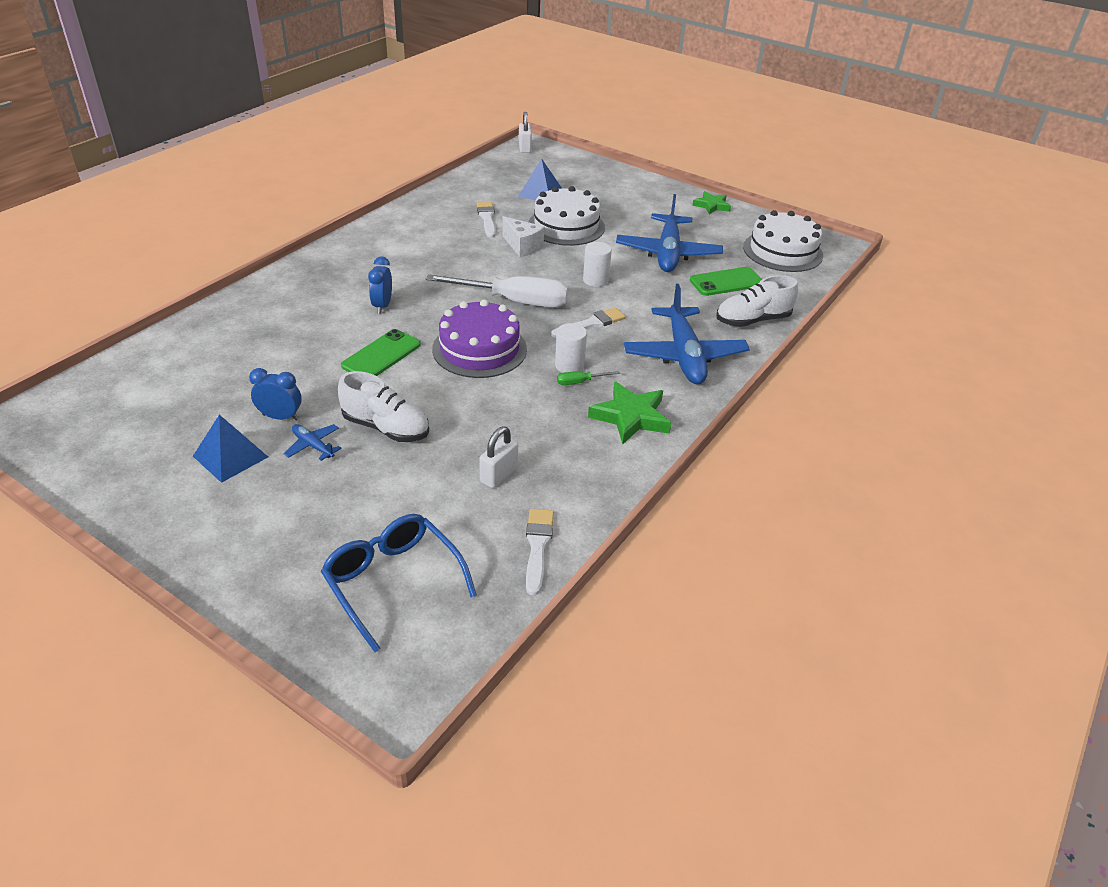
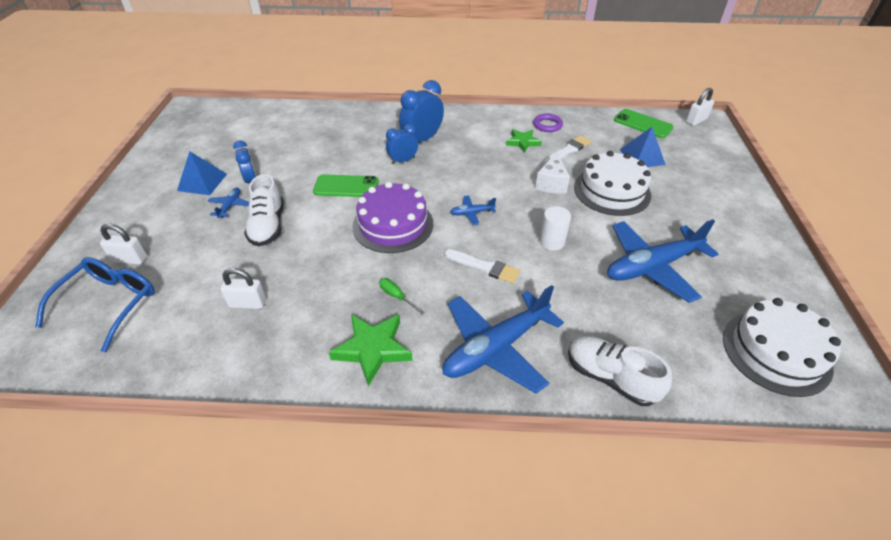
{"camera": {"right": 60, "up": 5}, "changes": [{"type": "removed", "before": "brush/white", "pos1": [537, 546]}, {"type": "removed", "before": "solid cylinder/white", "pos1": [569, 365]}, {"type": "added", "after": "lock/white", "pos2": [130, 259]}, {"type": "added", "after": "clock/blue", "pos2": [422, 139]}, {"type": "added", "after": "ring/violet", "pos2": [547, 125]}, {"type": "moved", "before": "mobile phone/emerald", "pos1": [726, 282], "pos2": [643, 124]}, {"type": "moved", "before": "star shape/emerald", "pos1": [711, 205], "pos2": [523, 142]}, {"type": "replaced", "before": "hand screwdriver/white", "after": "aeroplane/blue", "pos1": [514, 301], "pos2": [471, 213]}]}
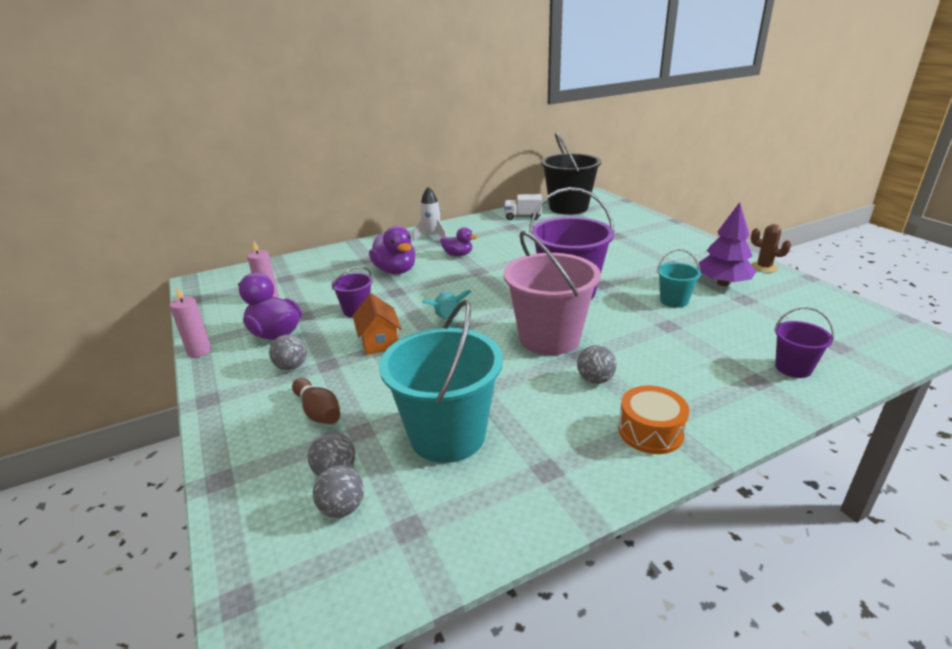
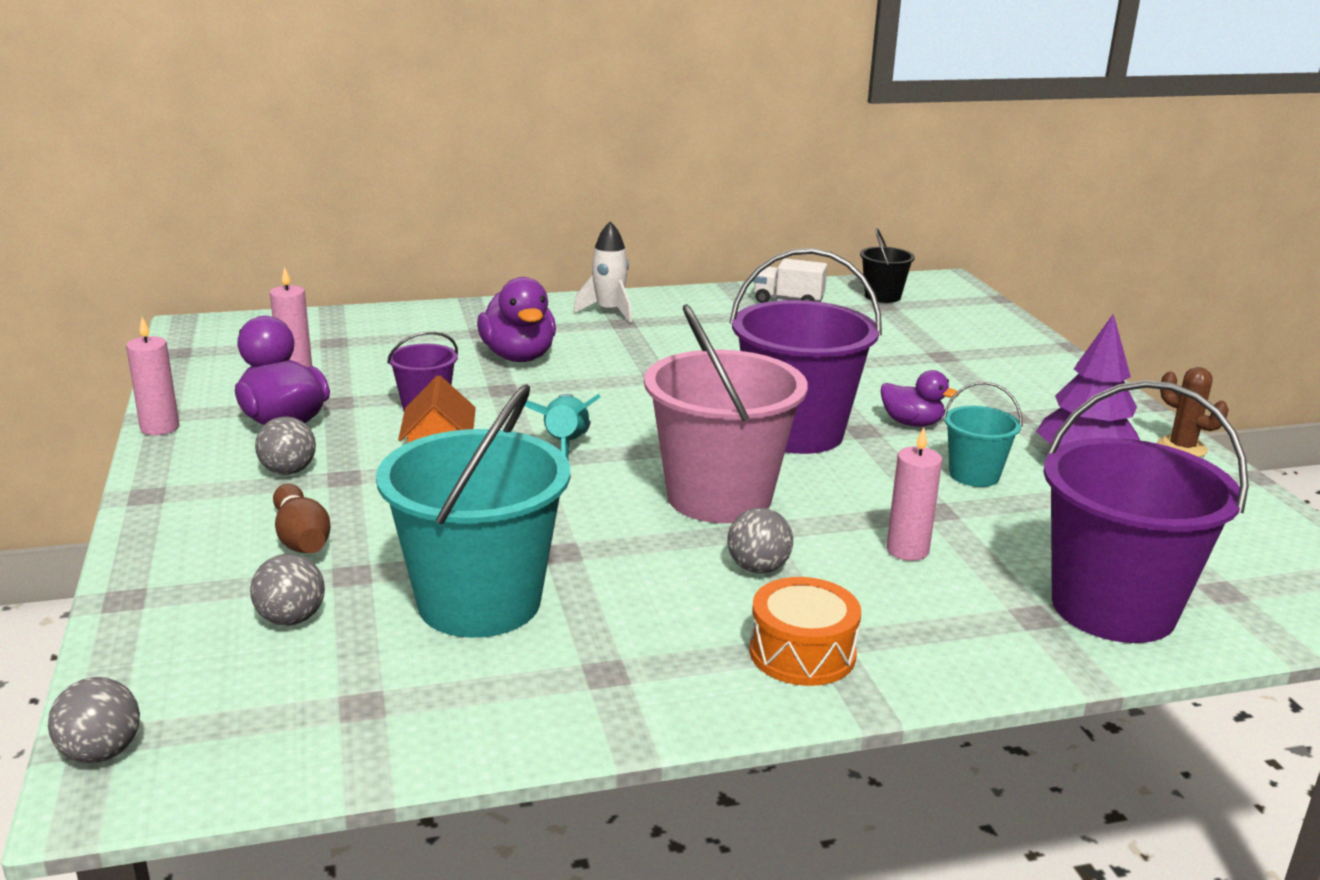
{"camera": {"right": 10, "up": -5}, "changes": [{"type": "added", "after": "candle/rosy", "pos2": [907, 550]}, {"type": "moved", "before": "ball/ash-grey", "pos1": [342, 508], "pos2": [101, 753]}, {"type": "moved", "before": "rubber duck/violet", "pos1": [458, 255], "pos2": [912, 423]}, {"type": "resized", "before": "sand bucket/black", "pos1": [568, 207], "pos2": [882, 296], "scale": 0.49}, {"type": "resized", "before": "sand bucket/violet", "pos1": [793, 368], "pos2": [1113, 608], "scale": 2.03}]}
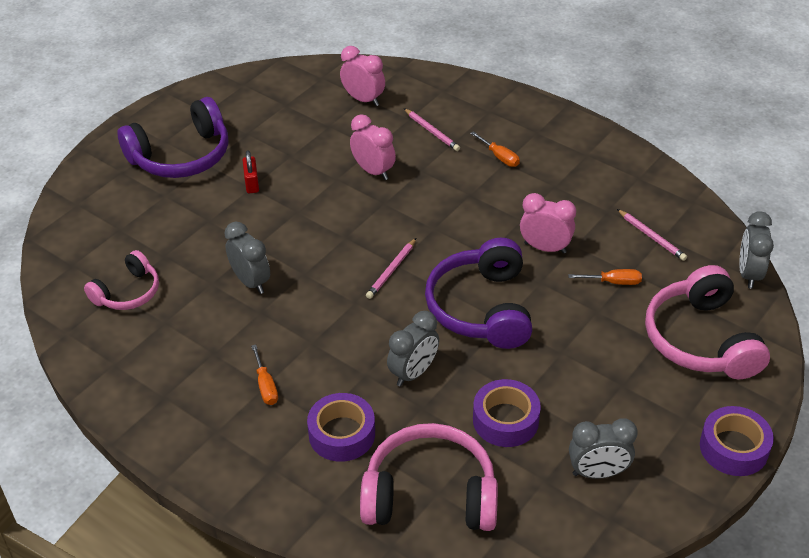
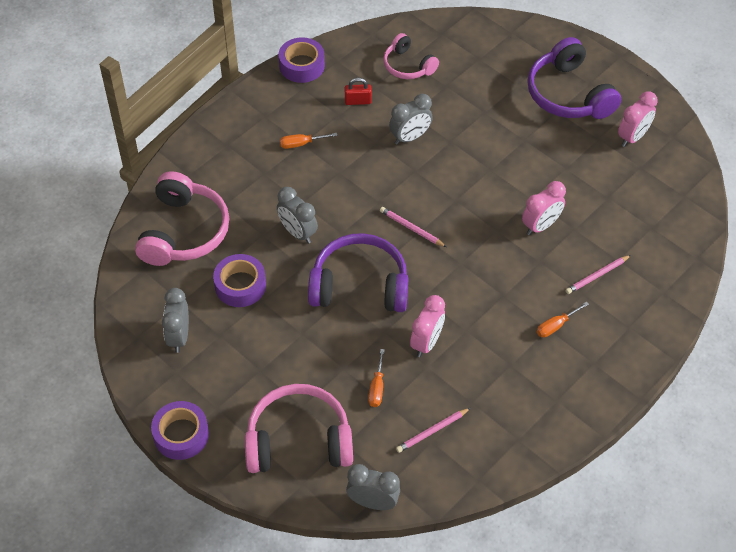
{"camera": {"right": 95, "up": 10}, "changes": [{"type": "moved", "before": "lock/crimson", "pos1": [252, 183], "pos2": [358, 101]}, {"type": "moved", "before": "roll of tape/violet", "pos1": [342, 434], "pos2": [302, 65]}, {"type": "moved", "before": "clock/rosy", "pos1": [363, 99], "pos2": [632, 137]}]}
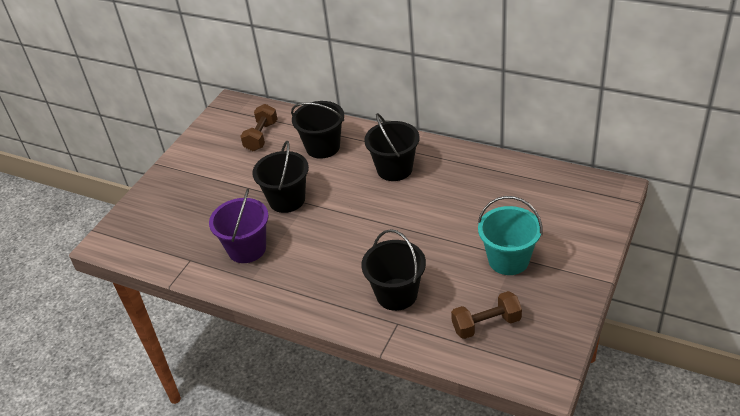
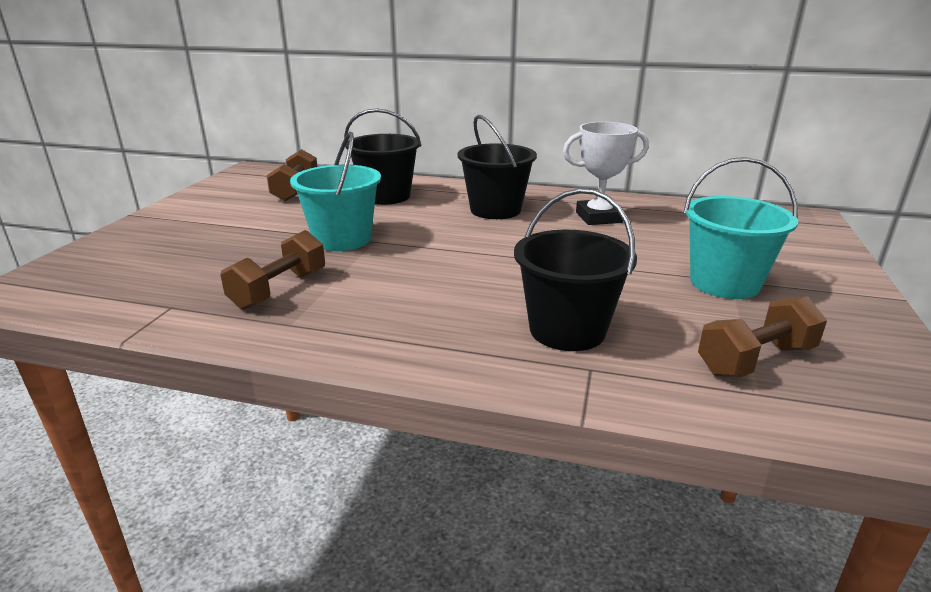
{"camera": {"right": -15, "up": -15}, "changes": [{"type": "added", "after": "trophy/white", "pos2": [598, 217]}, {"type": "replaced", "before": "sand bucket/violet", "after": "free weight/dark brown", "pos1": [247, 249], "pos2": [279, 290]}, {"type": "recoloured", "before": "sand bucket/black", "after": "sand bucket/teal", "pos1": [287, 200], "pos2": [342, 239]}]}
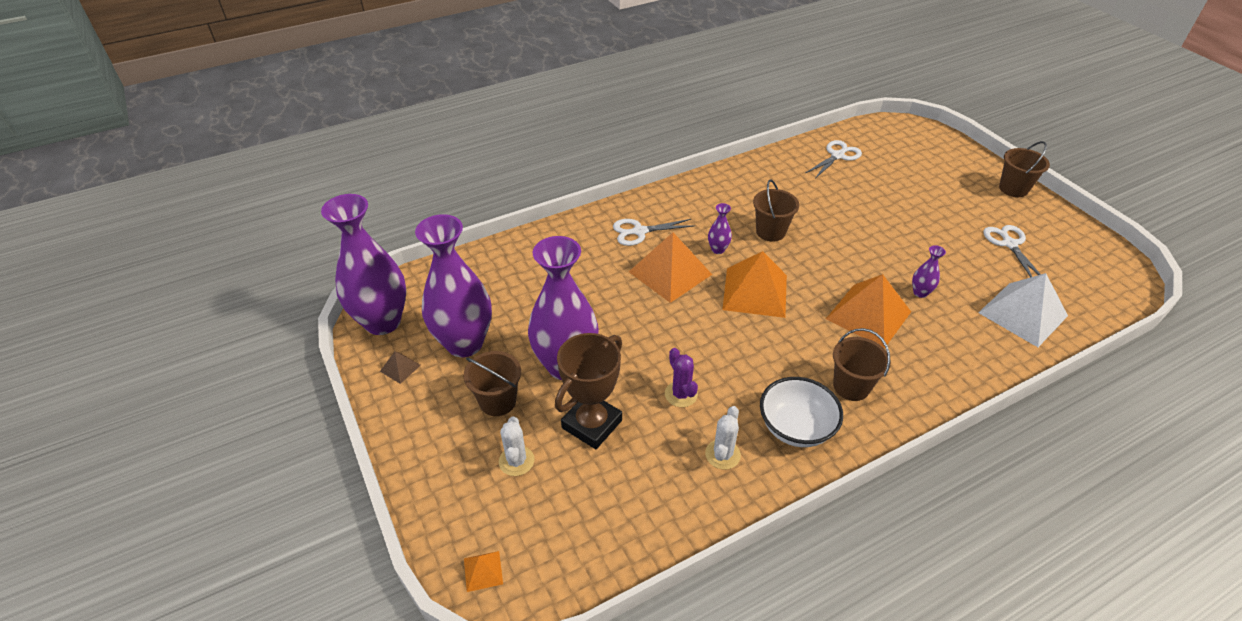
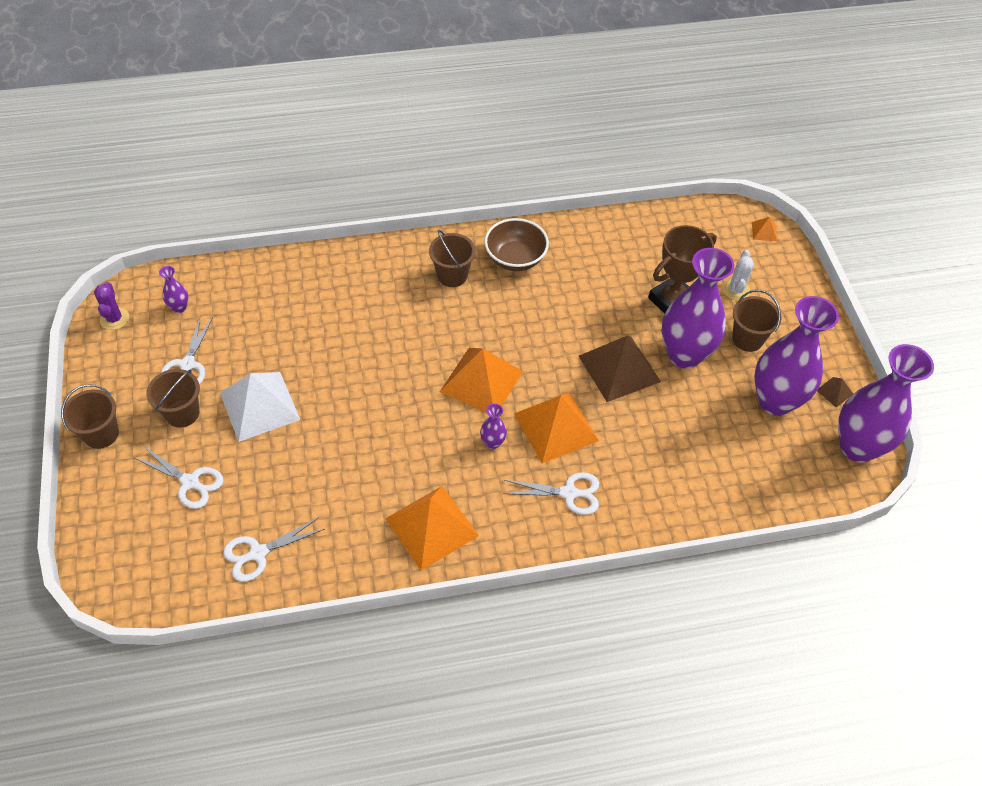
{"camera": {"right": -165, "up": 10}, "changes": [{"type": "removed", "before": "prickly plant/white", "pos1": [722, 454]}, {"type": "added", "after": "pair of scissors/white", "pos2": [190, 482]}, {"type": "added", "after": "solid pyramid/dark brown", "pos2": [619, 368]}, {"type": "moved", "before": "prickly plant/violet", "pos1": [681, 394], "pos2": [114, 319]}, {"type": "moved", "before": "sand bucket/dark brown", "pos1": [770, 232], "pos2": [182, 413]}, {"type": "moved", "before": "solid pyramid/orange", "pos1": [868, 315], "pos2": [431, 527]}, {"type": "moved", "before": "flower vase/violet", "pos1": [920, 293], "pos2": [179, 307]}, {"type": "moved", "before": "solid pyramid/white", "pos1": [1022, 314], "pos2": [259, 406]}, {"type": "recoloured", "before": "bowl/white", "after": "bowl/dark brown", "pos1": [795, 427], "pos2": [515, 258]}]}
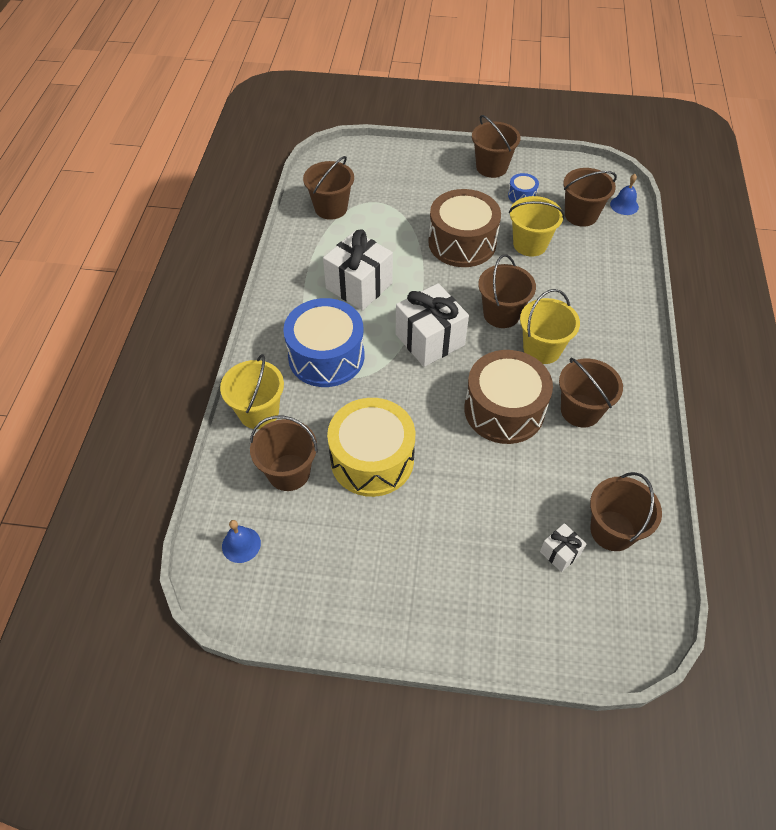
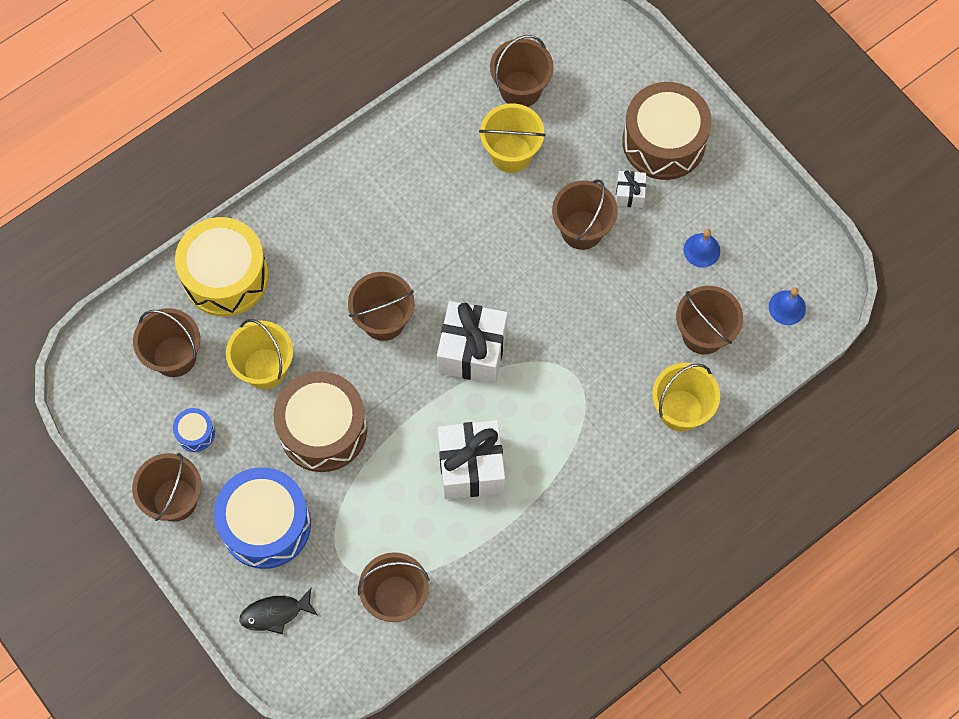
{"camera": {"right": -135, "up": 15}, "changes": [{"type": "added", "after": "fish figure/black", "pos2": [275, 613]}, {"type": "moved", "before": "drum/blue", "pos1": [326, 356], "pos2": [266, 524]}, {"type": "moved", "before": "drum/yellow", "pos1": [372, 459], "pos2": [225, 276]}, {"type": "moved", "before": "drum/dark brown", "pos1": [504, 410], "pos2": [664, 141]}, {"type": "moved", "before": "sand bucket/yellow", "pos1": [542, 349], "pos2": [511, 154]}, {"type": "moved", "before": "wrapped gift/white", "pos1": [560, 553], "pos2": [629, 194]}, {"type": "moved", "before": "sand bucket/dark brown", "pos1": [580, 410], "pos2": [582, 230]}, {"type": "moved", "before": "school bell/blue", "pos1": [624, 205], "pos2": [701, 250]}]}
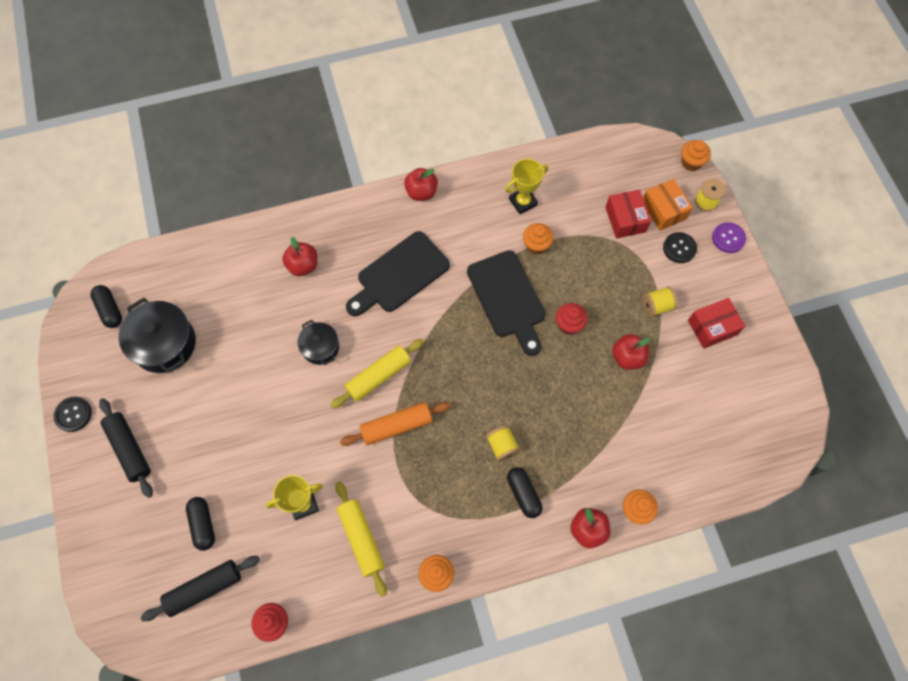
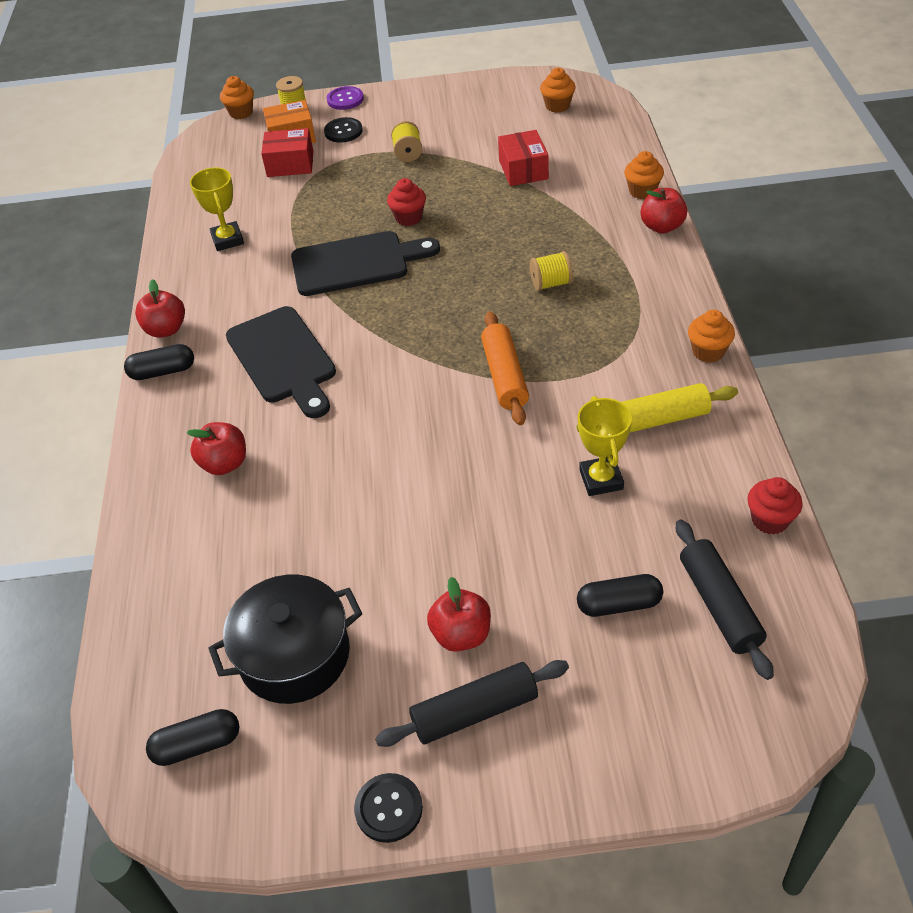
{"camera": {"right": -75, "up": -20}, "changes": [{"type": "removed", "before": "stockpot/black", "pos1": [320, 347]}, {"type": "removed", "before": "pastry roller/yellow", "pos1": [378, 376]}, {"type": "moved", "before": "pill/black", "pos1": [523, 494], "pos2": [163, 371]}, {"type": "moved", "before": "muffin/orange", "pos1": [536, 245], "pos2": [557, 106]}, {"type": "moved", "before": "apple/crimson", "pos1": [627, 357], "pos2": [461, 634]}, {"type": "moved", "before": "parcel/crimson", "pos1": [712, 327], "pos2": [523, 170]}]}
